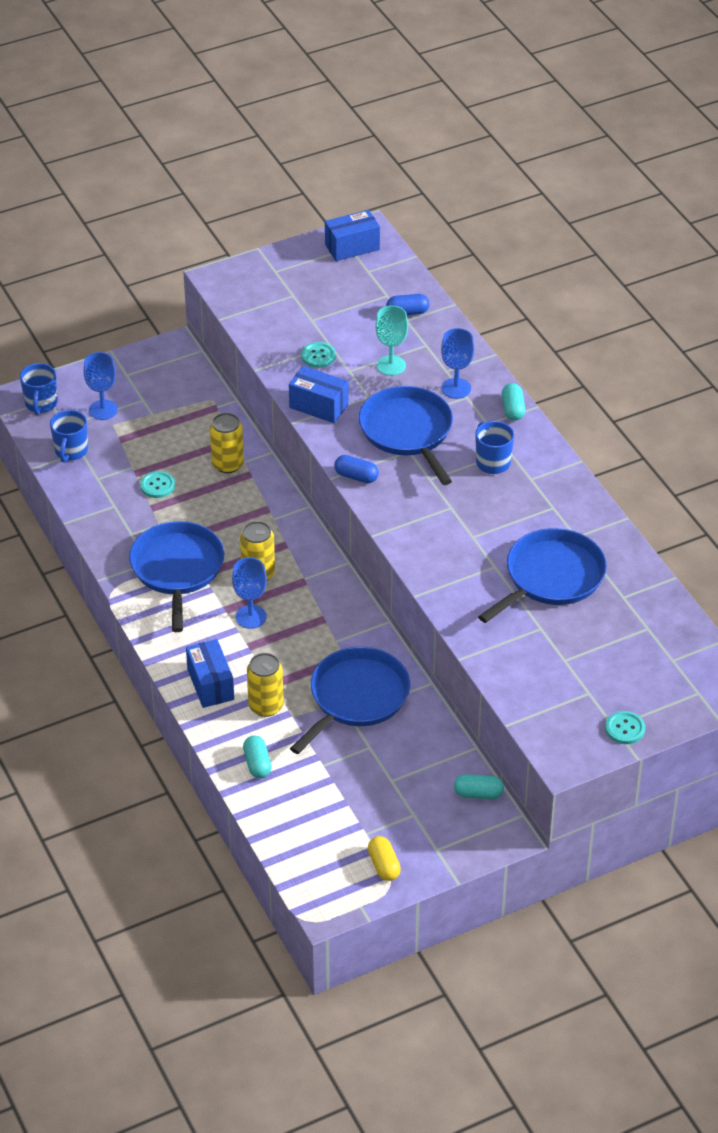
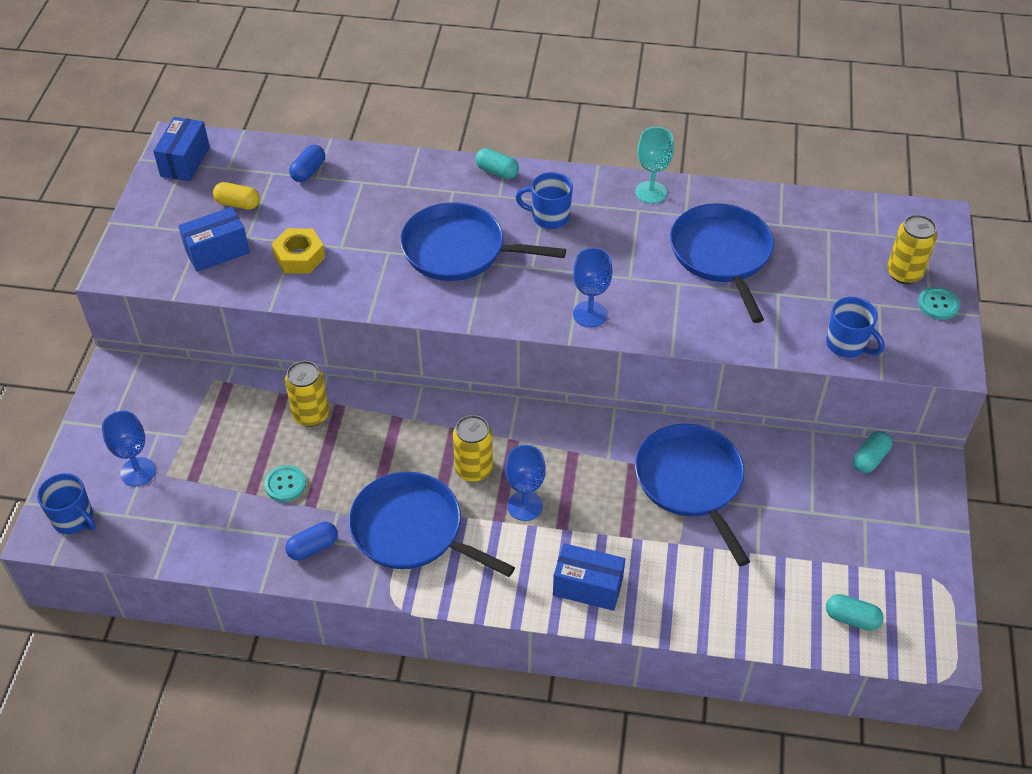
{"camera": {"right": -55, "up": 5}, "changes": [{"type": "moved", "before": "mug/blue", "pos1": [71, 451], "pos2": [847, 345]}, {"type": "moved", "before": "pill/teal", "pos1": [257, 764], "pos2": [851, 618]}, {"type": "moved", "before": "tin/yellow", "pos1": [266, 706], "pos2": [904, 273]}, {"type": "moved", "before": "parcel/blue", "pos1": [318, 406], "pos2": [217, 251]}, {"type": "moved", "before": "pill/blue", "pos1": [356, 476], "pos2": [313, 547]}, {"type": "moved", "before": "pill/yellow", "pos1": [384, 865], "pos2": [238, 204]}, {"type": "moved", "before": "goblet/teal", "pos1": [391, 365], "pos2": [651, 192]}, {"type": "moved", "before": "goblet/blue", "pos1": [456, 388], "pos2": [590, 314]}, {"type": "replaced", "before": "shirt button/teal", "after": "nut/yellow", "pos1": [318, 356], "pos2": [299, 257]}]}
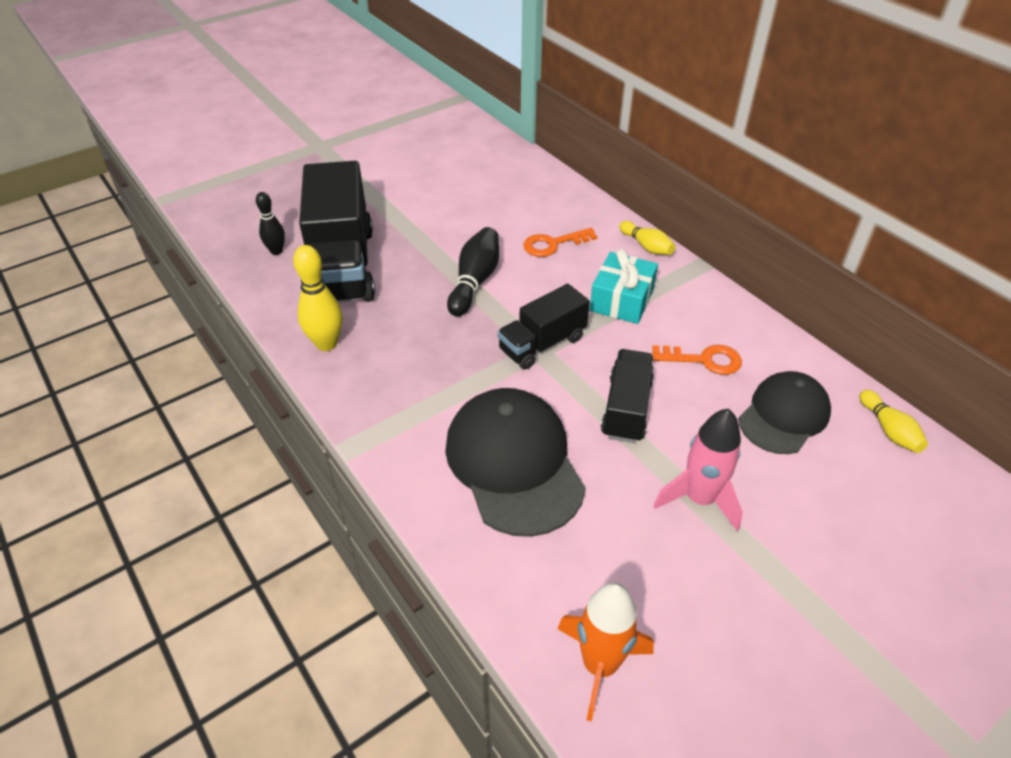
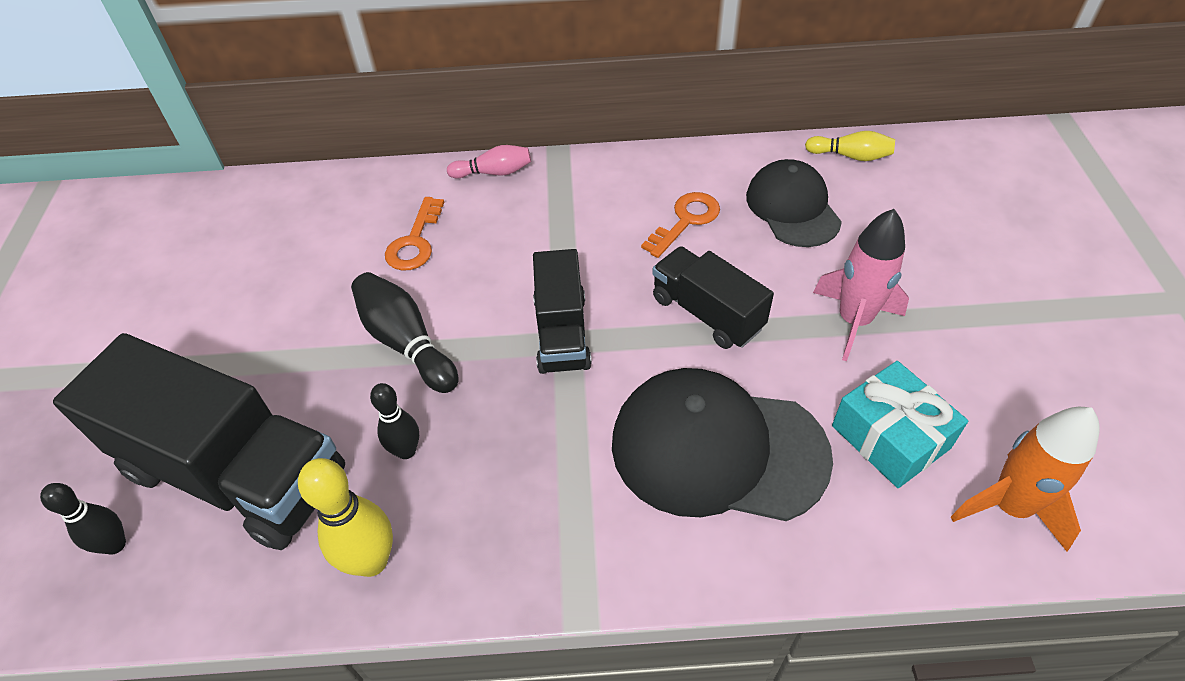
{"camera": {"right": -55, "up": 5}, "changes": [{"type": "added", "after": "tenpin/black", "pos2": [406, 451]}, {"type": "moved", "before": "wrapped gift/teal", "pos1": [622, 300], "pos2": [890, 437]}, {"type": "recoloured", "before": "tenpin/yellow", "after": "tenpin/rosy", "pos1": [646, 246], "pos2": [494, 172]}]}
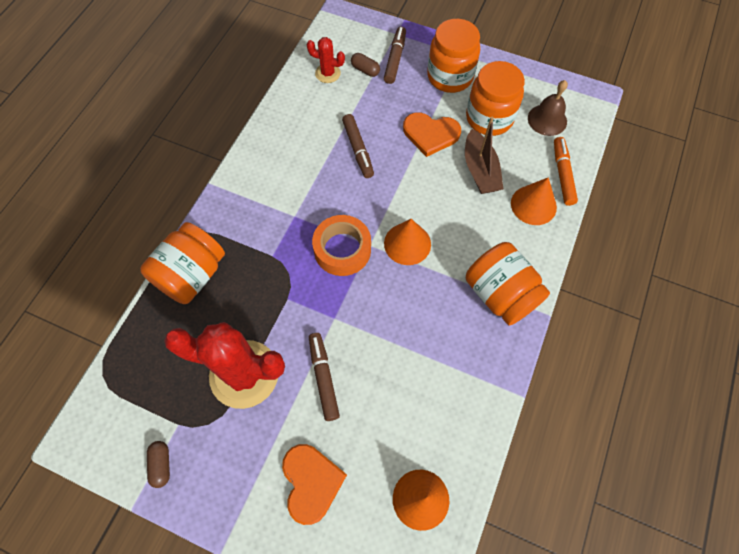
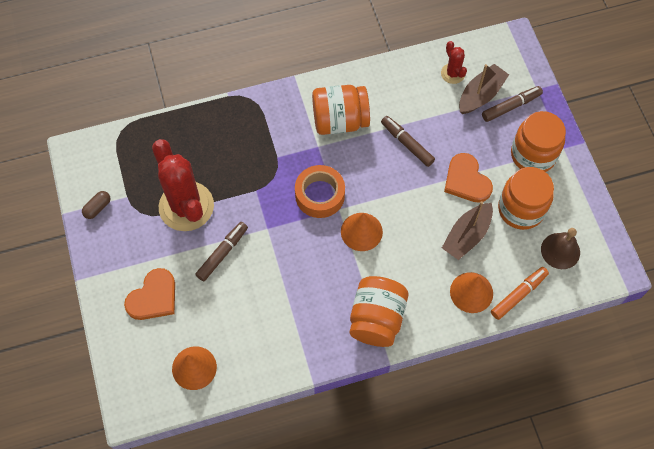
{"camera": {"right": 50, "up": 0}, "changes": [{"type": "moved", "before": "jam jar/orange", "pos1": [192, 275], "pos2": [340, 121]}, {"type": "replaced", "before": "pill/dark brown", "after": "sailboat/dark brown", "pos1": [365, 70], "pos2": [480, 95]}, {"type": "turned", "before": "felt pen/dark brown", "pos1": [358, 149], "pos2": [407, 143], "turn": 105}]}
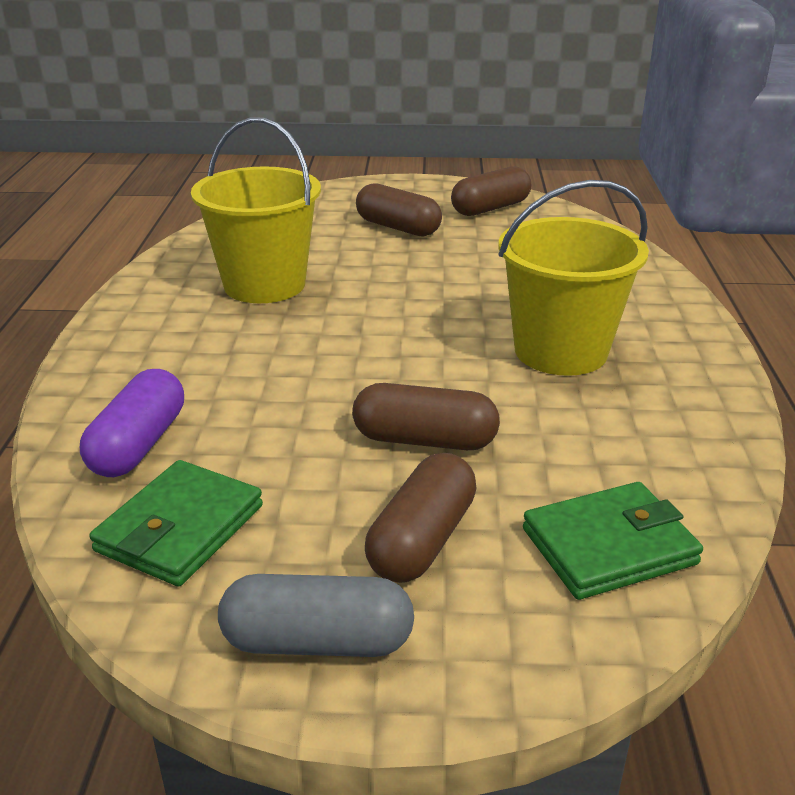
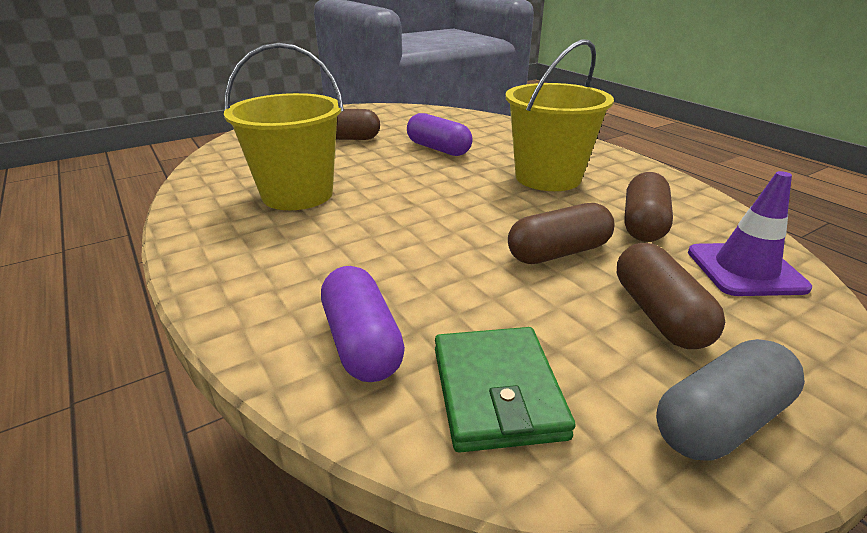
{"camera": {"right": -35, "up": 0}, "changes": [{"type": "added", "after": "pill/violet", "pos2": [438, 149]}, {"type": "moved", "before": "pill/dark brown", "pos1": [490, 208], "pos2": [643, 224]}, {"type": "replaced", "before": "card wallet/emerald", "after": "road cone/violet", "pos1": [609, 546], "pos2": [745, 270]}]}
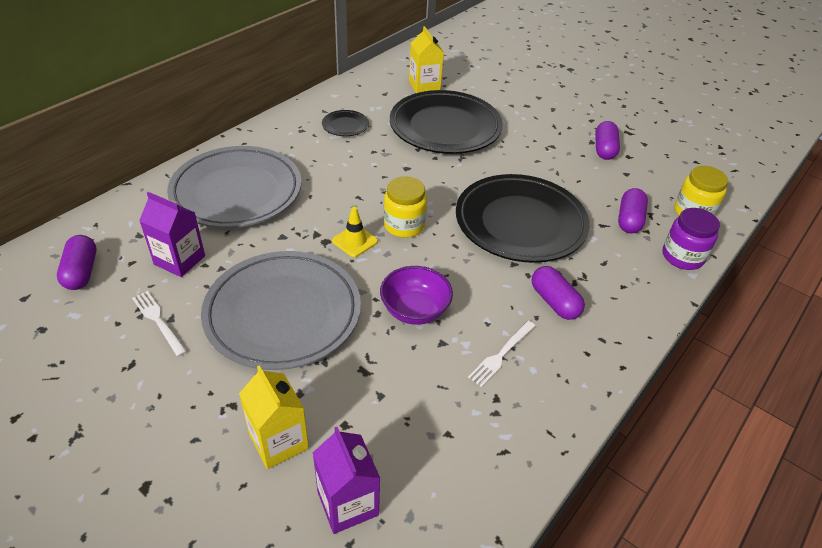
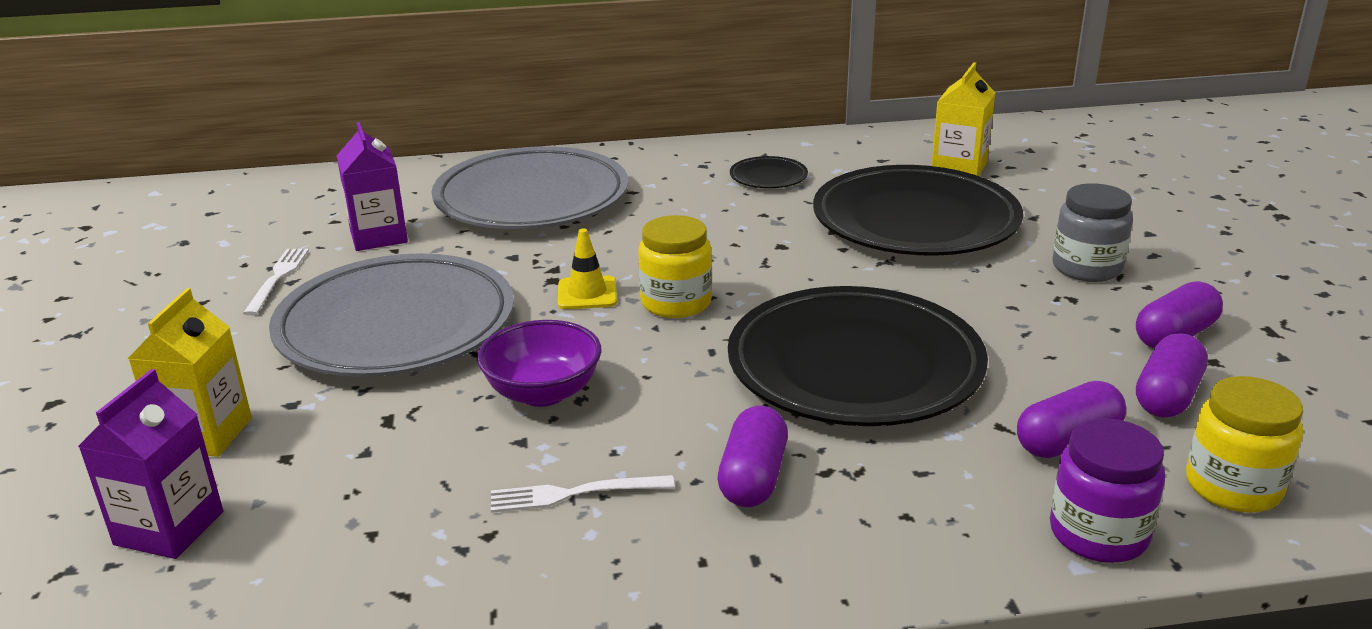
{"camera": {"right": 45, "up": -15}, "changes": [{"type": "added", "after": "jam jar/ash-grey", "pos2": [1086, 268]}, {"type": "moved", "before": "pill/violet", "pos1": [81, 272], "pos2": [1167, 396]}]}
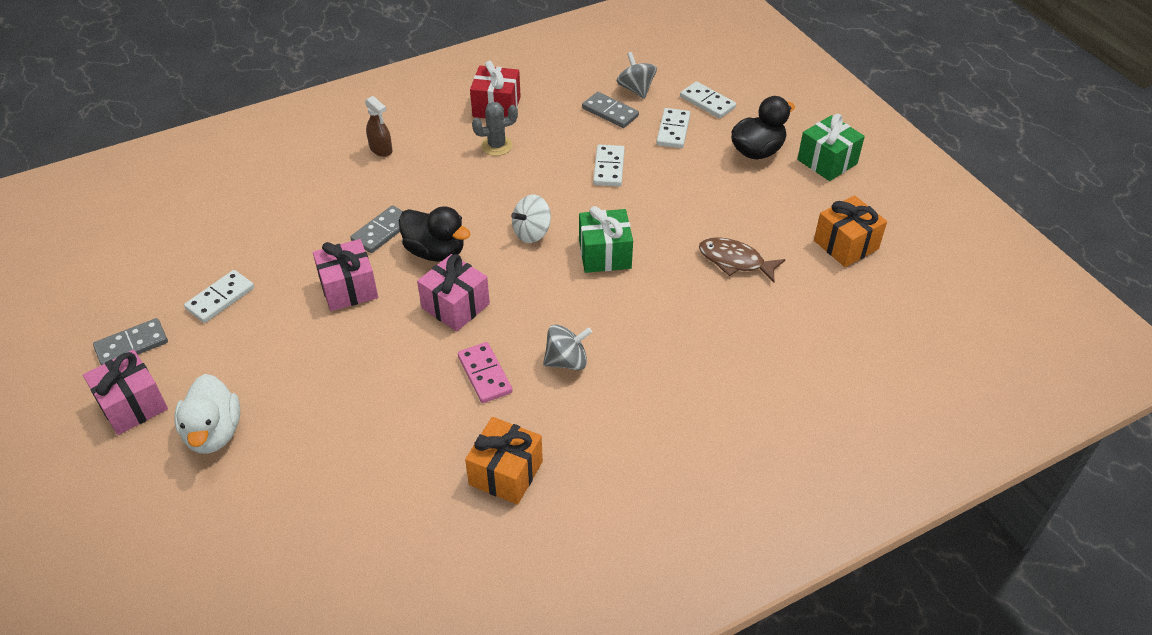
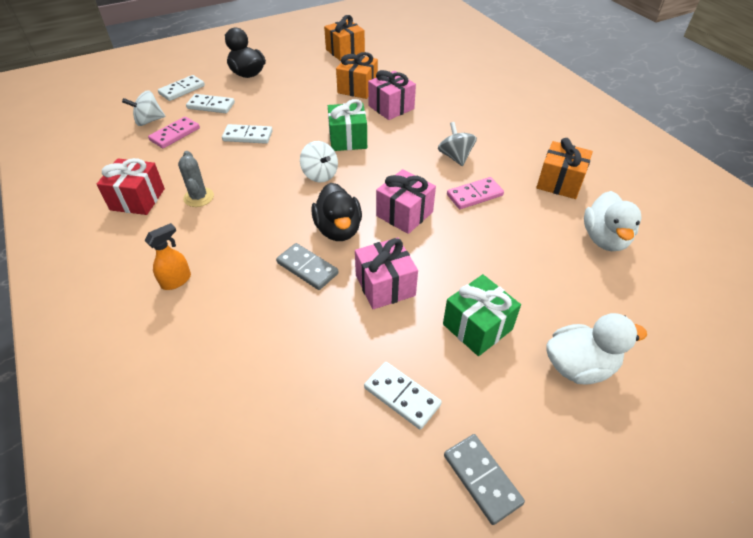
{"camera": {"right": -90, "up": 0}, "changes": [{"type": "added", "after": "rubber duck/white", "pos2": [604, 239]}, {"type": "moved", "before": "wrapped gift/rosy", "pos1": [133, 405], "pos2": [391, 107]}, {"type": "moved", "before": "wrapped gift/emerald", "pos1": [827, 161], "pos2": [477, 327]}, {"type": "replaced", "before": "fish figure/dark brown", "after": "wrapped gift/orange", "pos1": [735, 261], "pos2": [357, 88]}, {"type": "recoloured", "before": "sprayer/dark brown", "after": "sprayer/orange", "pos1": [381, 149], "pos2": [176, 280]}, {"type": "recoloured", "before": "domino/ash-grey", "after": "domino/rosy", "pos1": [610, 112], "pos2": [175, 134]}, {"type": "recoloured", "before": "toy top/ash-grey", "after": "toy top/white", "pos1": [636, 89], "pos2": [149, 121]}, {"type": "turned", "before": "rubber duck/black", "pos1": [435, 251], "pos2": [338, 229], "turn": 135}]}
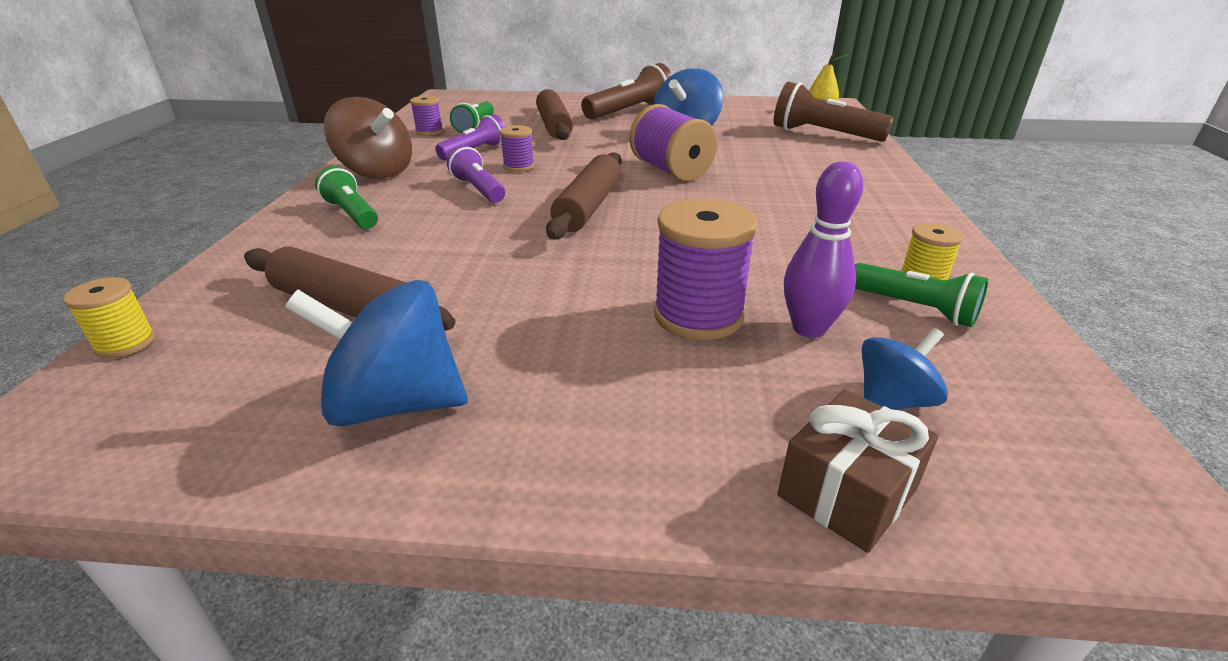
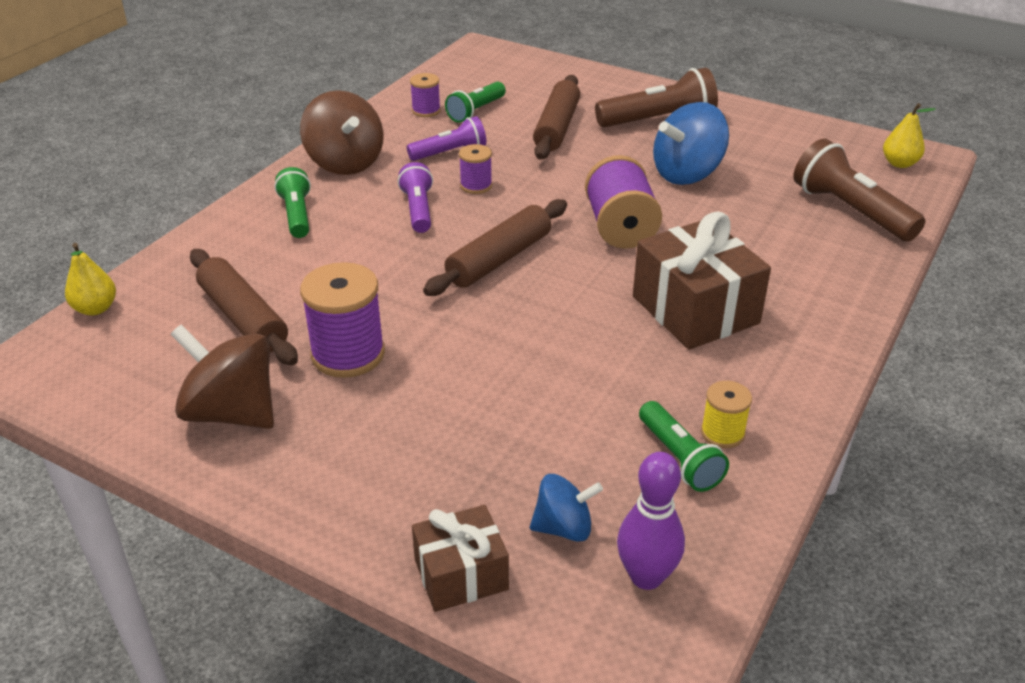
{"camera": {"right": 25, "up": 5}, "changes": [{"type": "added", "after": "wrapped gift/dark brown", "pos2": [695, 310]}, {"type": "moved", "before": "spool/violet", "pos1": [698, 315], "pos2": [348, 354]}, {"type": "moved", "before": "tenpin/violet", "pos1": [809, 328], "pos2": [646, 576]}, {"type": "replaced", "before": "spool/yellow", "after": "toy pear/yellow", "pos1": [125, 343], "pos2": [95, 309]}, {"type": "recoloured", "before": "toy top/blue", "after": "toy top/dark brown", "pos1": [396, 403], "pos2": [232, 412]}]}
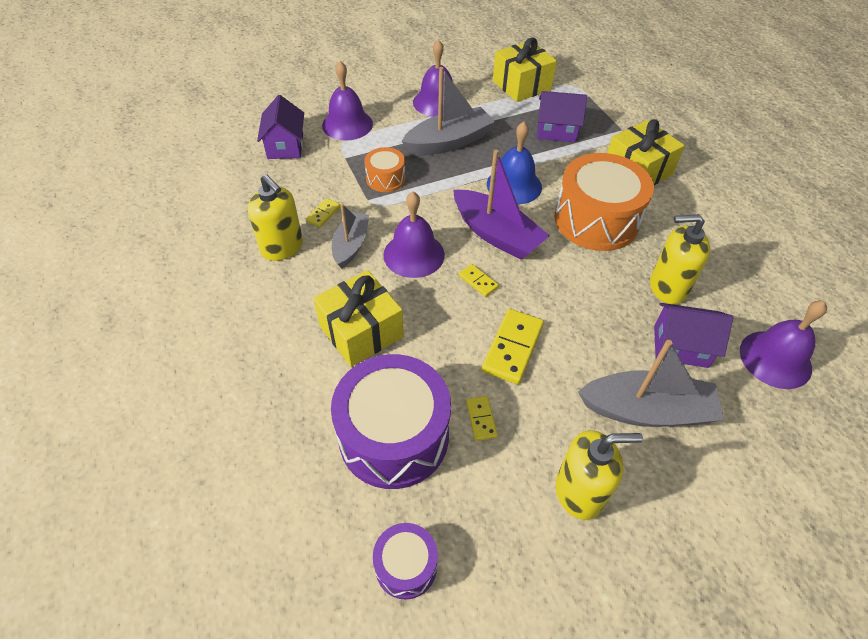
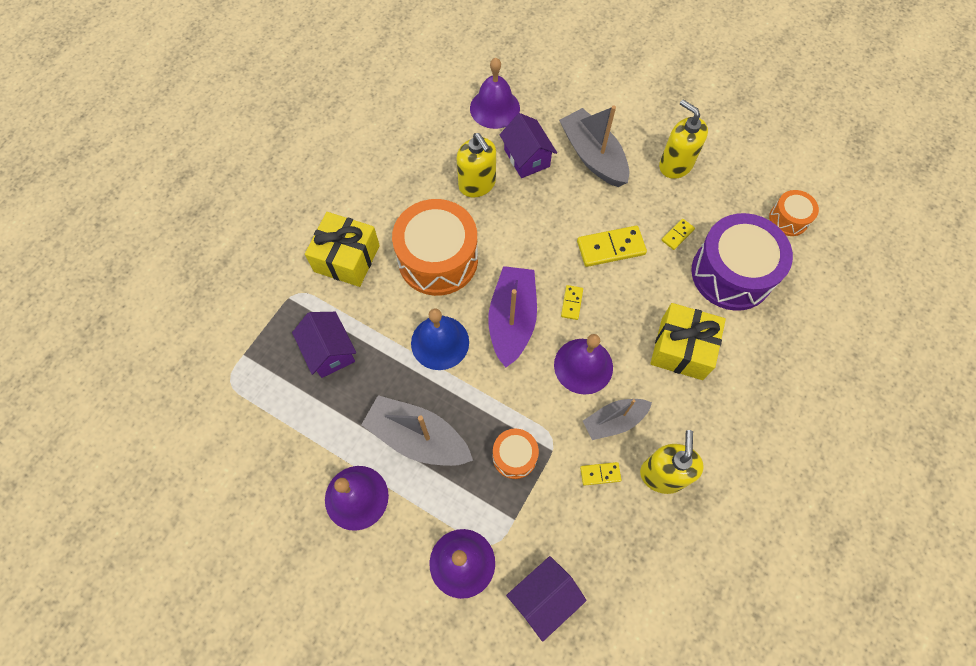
{"camera": {"right": -125, "up": 15}, "changes": [{"type": "removed", "before": "wrapped gift/yellow", "pos1": [521, 85]}, {"type": "recoloured", "before": "drum/violet", "after": "drum/orange", "pos1": [406, 566], "pos2": [788, 219]}]}
